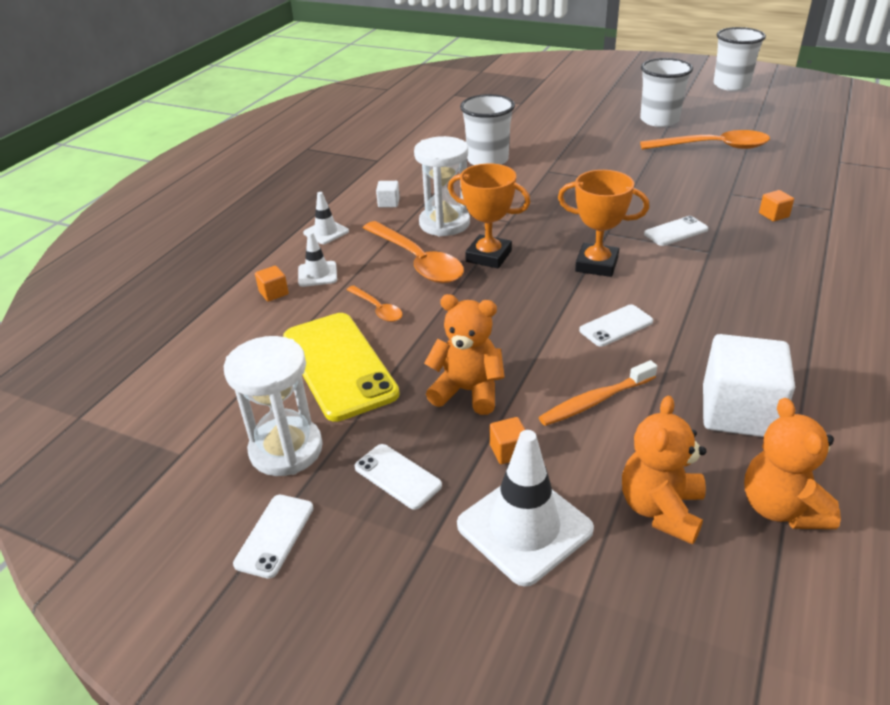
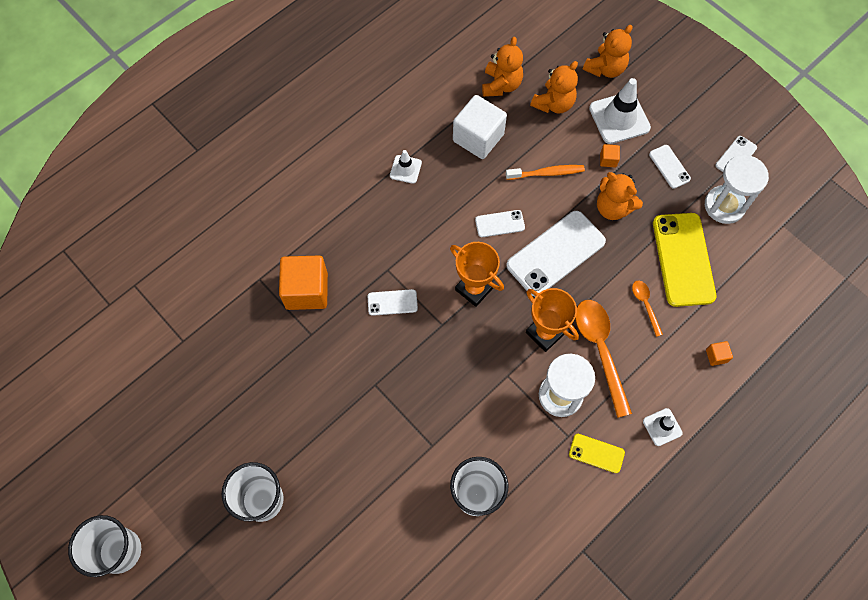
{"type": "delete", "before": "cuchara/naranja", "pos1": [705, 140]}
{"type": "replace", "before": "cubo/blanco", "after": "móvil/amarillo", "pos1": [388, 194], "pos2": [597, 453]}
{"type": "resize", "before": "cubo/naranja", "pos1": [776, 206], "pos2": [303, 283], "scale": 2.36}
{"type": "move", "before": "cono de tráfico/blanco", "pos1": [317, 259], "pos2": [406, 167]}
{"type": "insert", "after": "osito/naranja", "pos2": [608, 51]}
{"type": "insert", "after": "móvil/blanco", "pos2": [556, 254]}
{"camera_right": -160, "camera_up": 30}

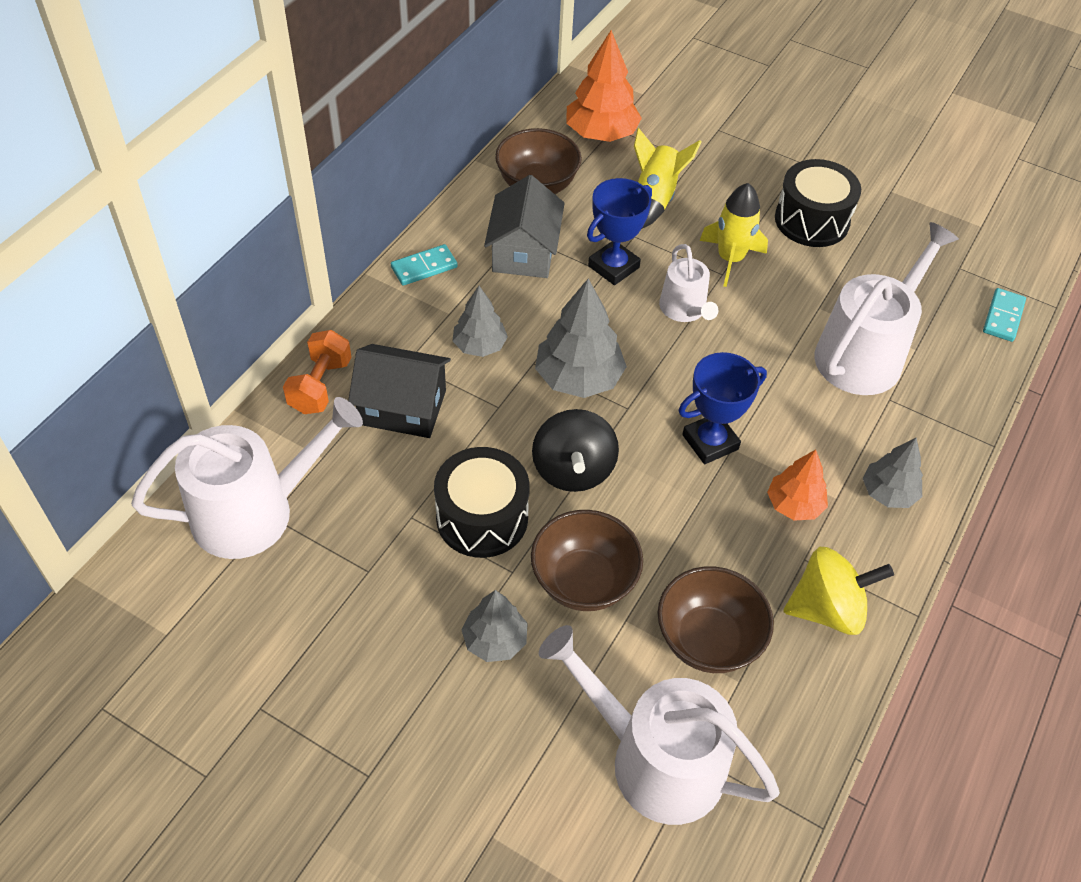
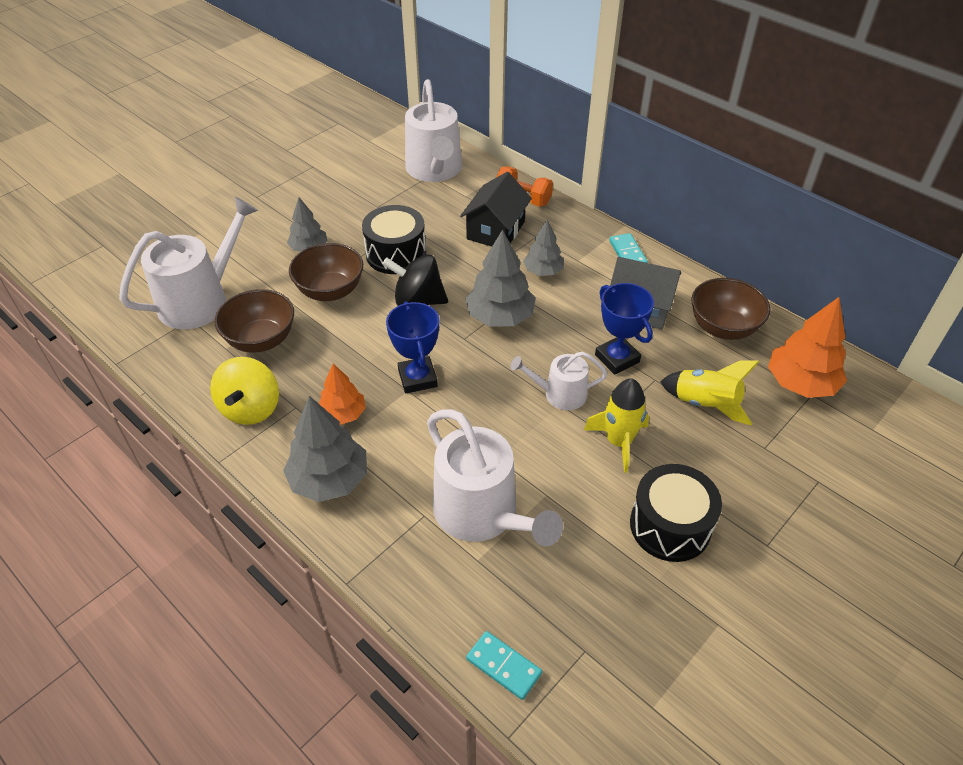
{"type": "resize", "before": "árbol/gris", "pos1": [893, 473], "pos2": [325, 449], "scale": 1.61}
{"camera_right": 105, "camera_up": -5}

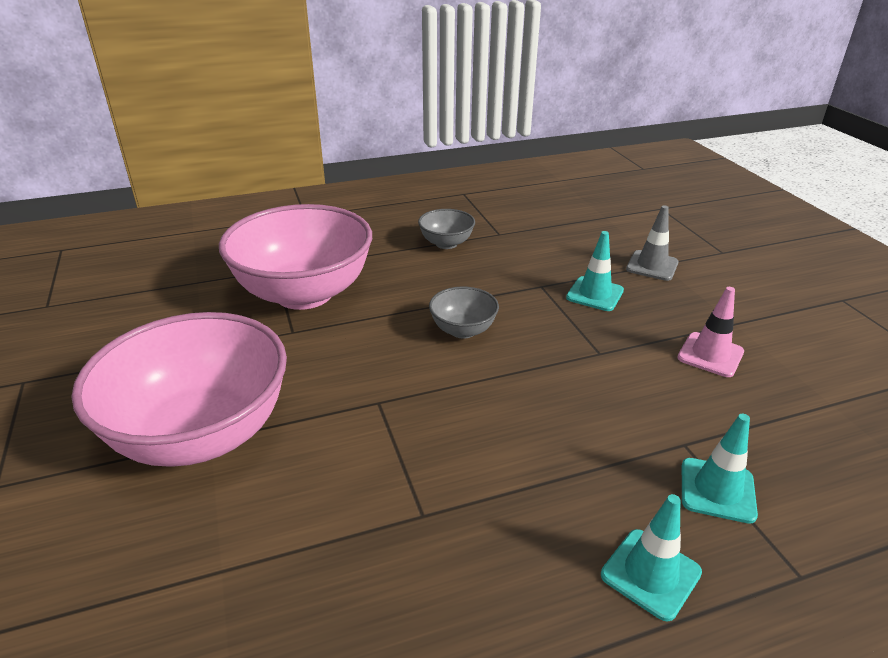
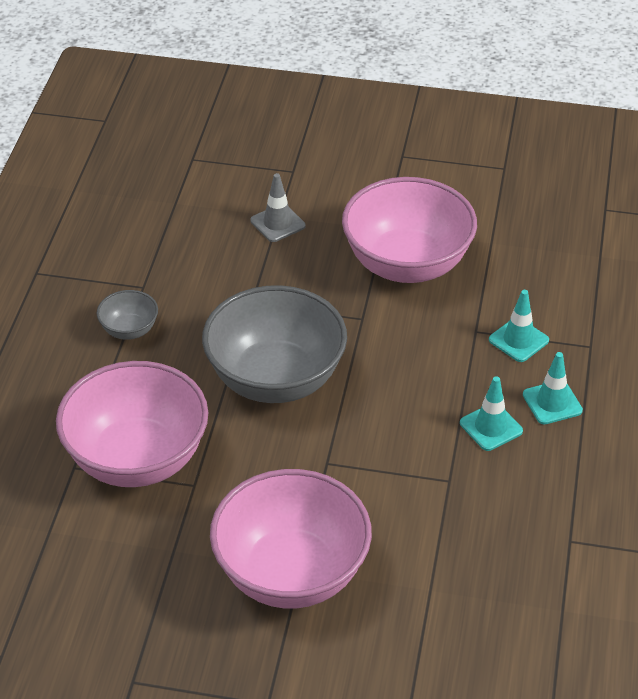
{"type": "move", "before": "cono de tráfico/turquesa", "pos1": [595, 271], "pos2": [491, 413]}
{"type": "resize", "before": "cuenco/gris", "pos1": [464, 312], "pos2": [274, 344], "scale": 2.26}
{"type": "replace", "before": "cono de tráfico/rosa", "after": "cuenco/rosa", "pos1": [710, 332], "pos2": [409, 230]}
{"camera_right": -60, "camera_up": 10}

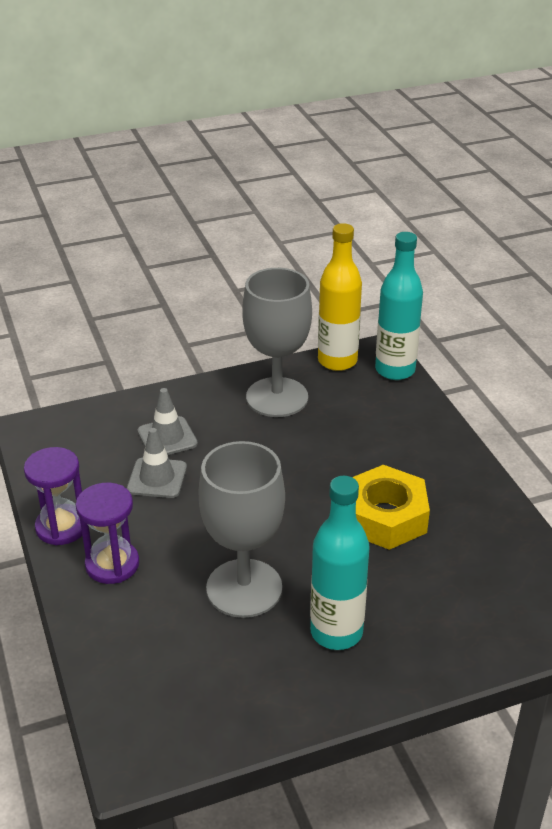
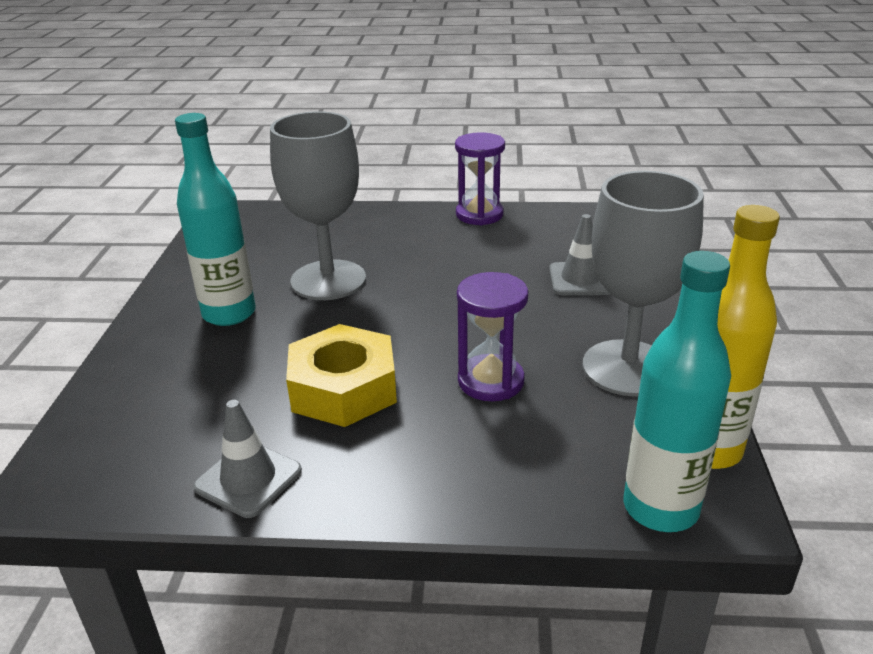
{"type": "move", "before": "cono de tráfico/gris", "pos1": [157, 463], "pos2": [247, 459]}
{"type": "move", "before": "reloj de arena/morado", "pos1": [107, 533], "pos2": [492, 336]}
{"camera_right": 115, "camera_up": -5}

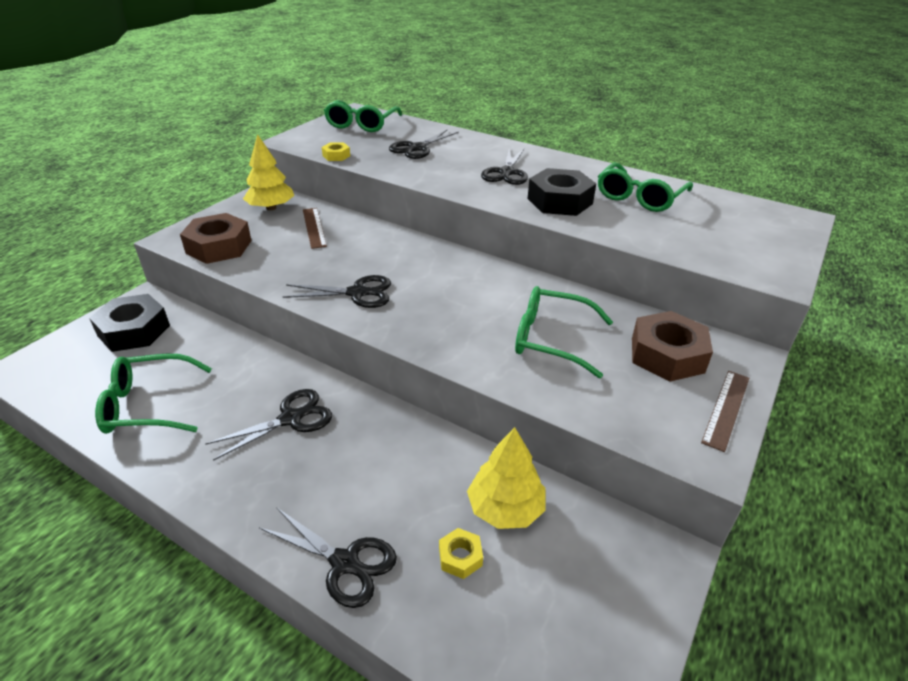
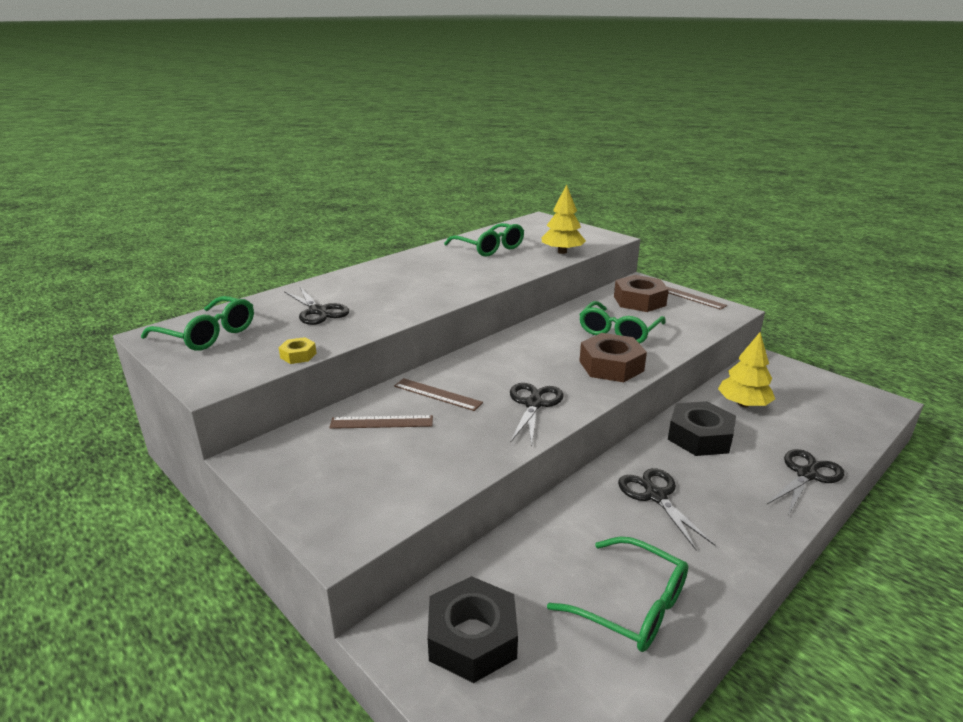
{"type": "move", "before": "árbol/amarillo", "pos1": [268, 172], "pos2": [564, 219]}
{"type": "delete", "before": "tijeras/negro", "pos1": [504, 167]}
{"type": "move", "before": "tuerca/negro", "pos1": [561, 192], "pos2": [702, 428]}
{"type": "move", "before": "tuerca/marrón", "pos1": [216, 238], "pos2": [613, 357]}
{"type": "rotate", "before": "gafas/verde", "pos1": [153, 394], "pos2": [617, 594], "turn": -60}
{"type": "delete", "before": "tuerca/amarillo", "pos1": [461, 553]}
{"type": "insert", "after": "regla/marrón", "pos2": [438, 394]}
{"camera_right": -75, "camera_up": -10}

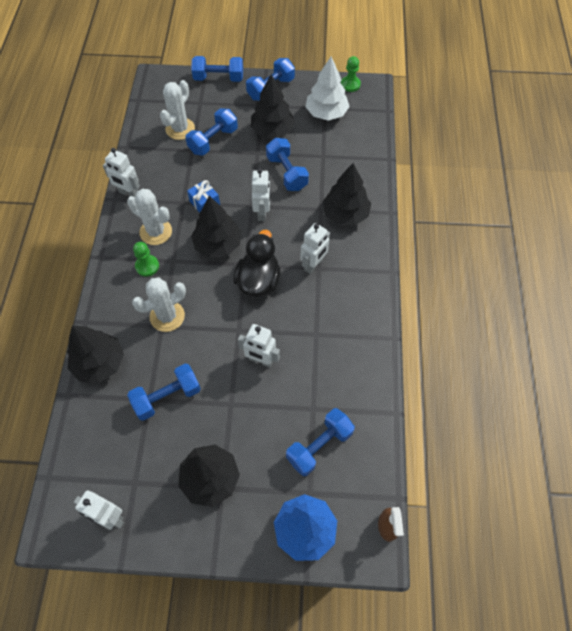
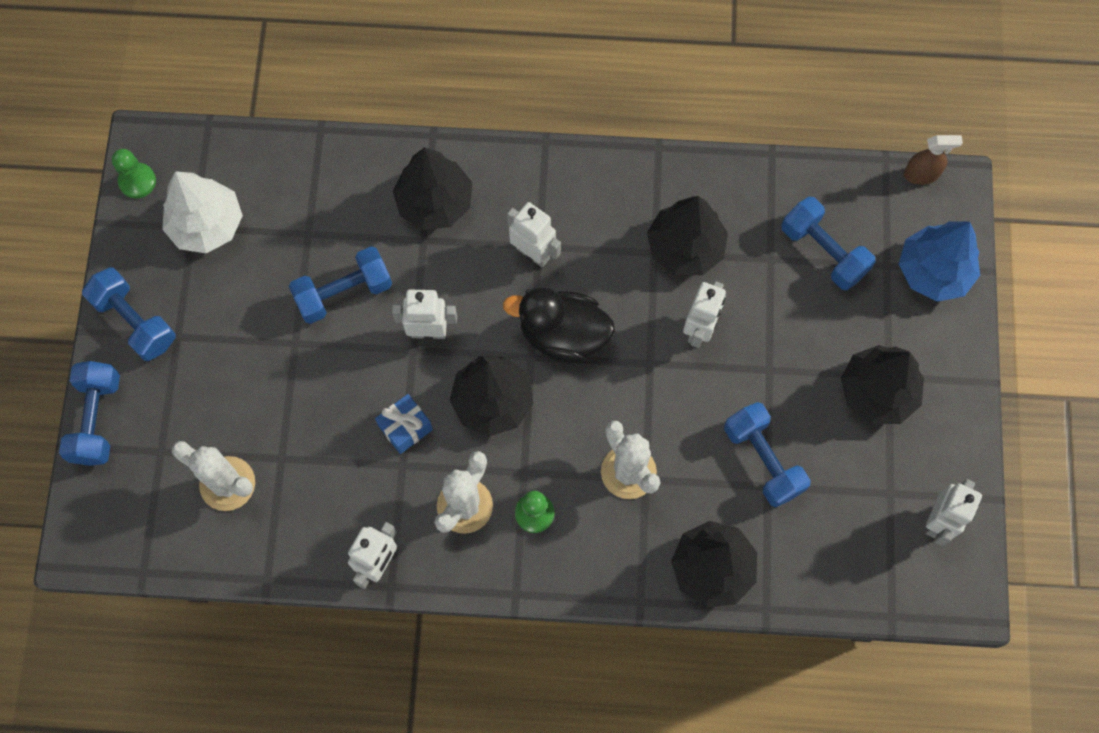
{"type": "move", "before": "árbol/negro", "pos1": [273, 106], "pos2": [687, 235]}
{"type": "delete", "before": "mancuerna/azul", "pos1": [211, 132]}
{"camera_right": -90, "camera_up": 10}

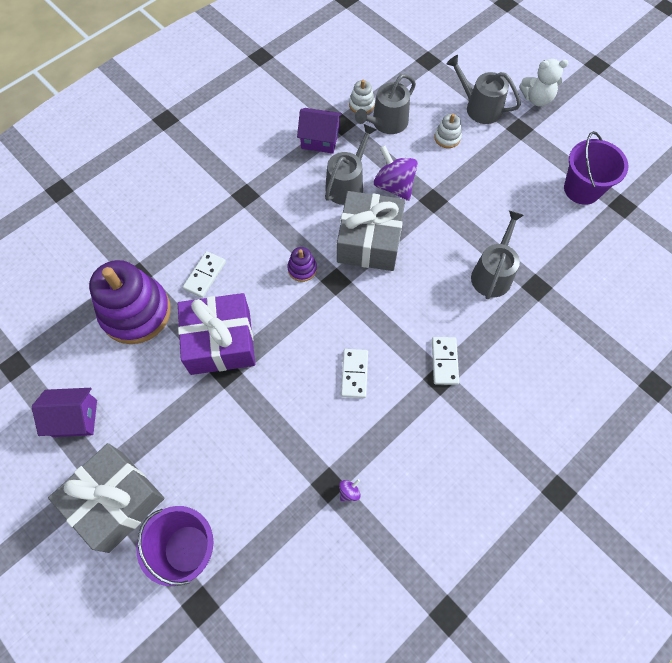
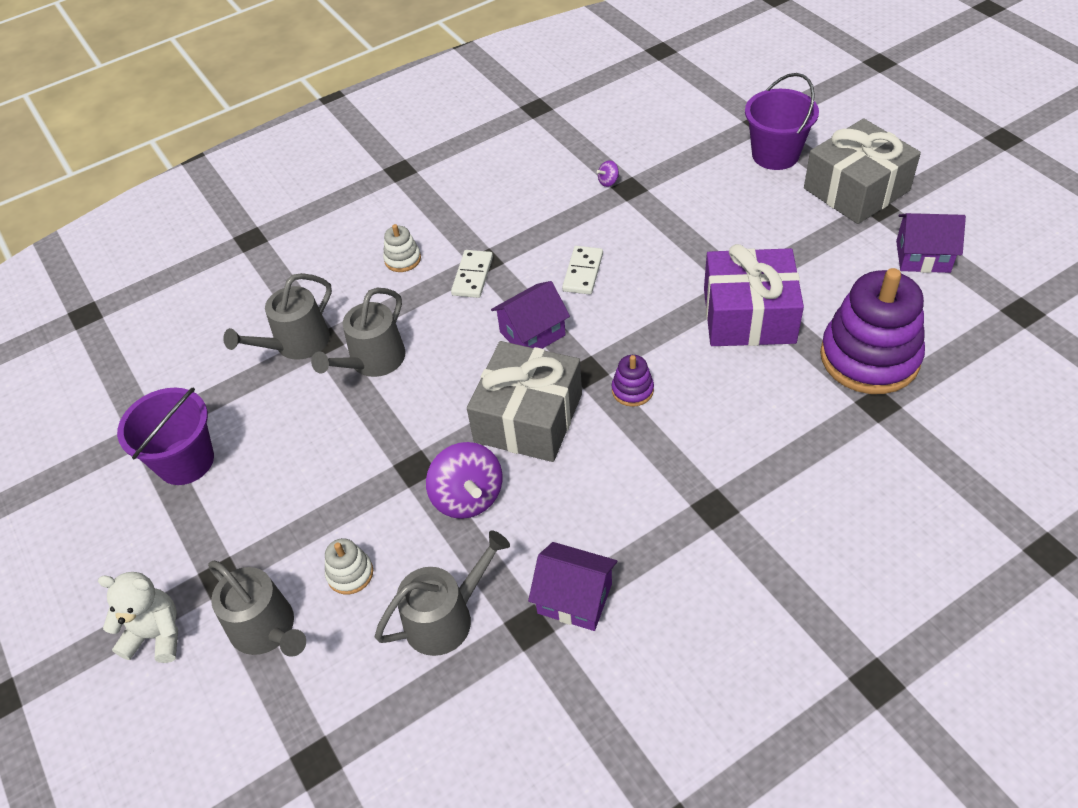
{"type": "move", "before": "juguete apilable/blanco", "pos1": [362, 97], "pos2": [402, 248]}
{"type": "move", "before": "regadera/gris", "pos1": [350, 164], "pos2": [277, 316]}
{"type": "delete", "before": "ficha de dominó/blanco", "pos1": [204, 274]}
{"type": "insert", "after": "casa/morado", "pos2": [530, 315]}
{"camera_right": -165, "camera_up": -15}

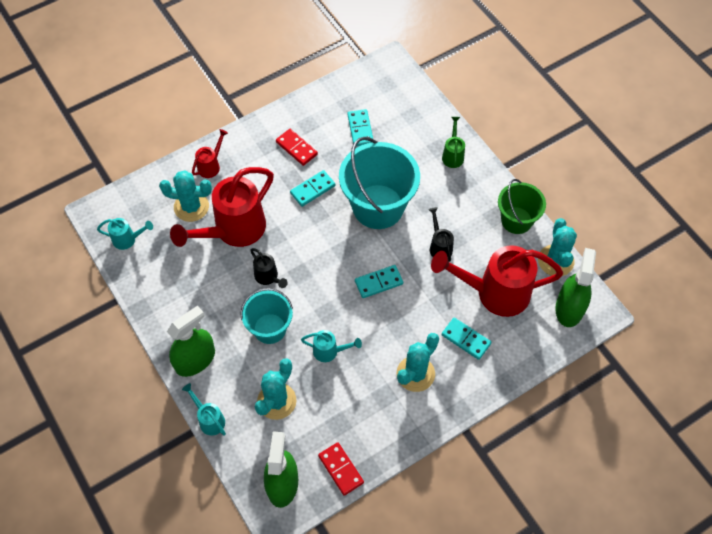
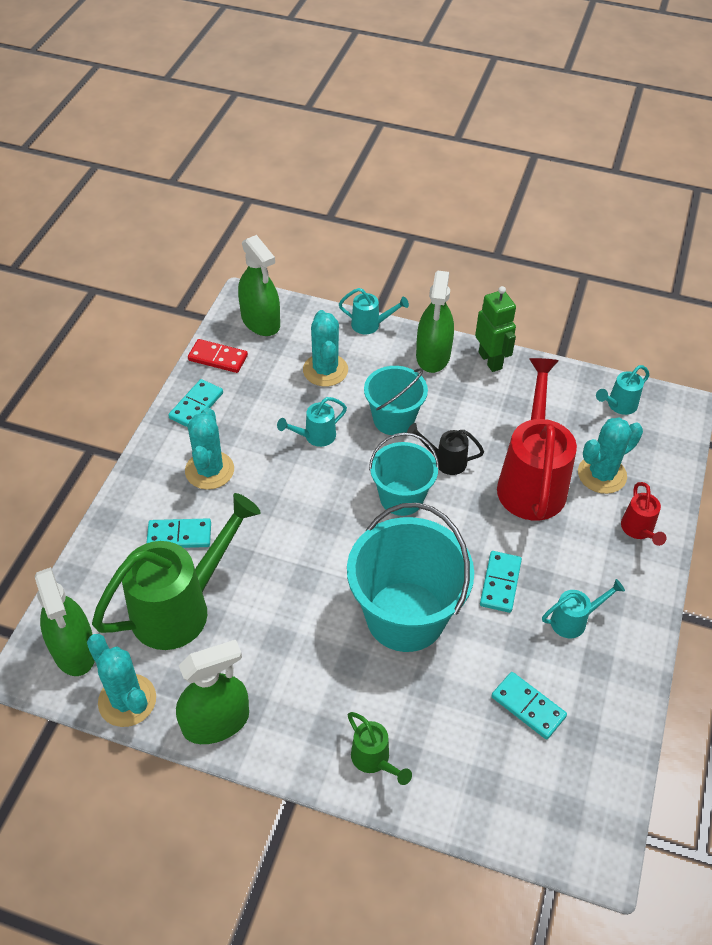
{"type": "replace", "before": "ficha de dominó/rojo", "after": "regadera/turquesa", "pos1": [297, 147], "pos2": [583, 608]}
{"type": "replace", "before": "balde/verde", "after": "pulverizador/verde", "pos1": [522, 206], "pos2": [212, 692]}
{"type": "delete", "before": "regadera/negro", "pos1": [441, 234]}
{"type": "recolor", "before": "regadera/rojo", "after": "regadera/verde", "pos1": [497, 281], "pos2": [176, 571]}
{"type": "move", "before": "ficha de dominó/turquesa", "pos1": [379, 281], "pos2": [195, 403]}
{"type": "insert", "after": "robot/verde", "pos2": [495, 329]}
{"type": "insert", "after": "balde/turquesa", "pos2": [404, 474]}
{"camera_right": 140, "camera_up": -10}

